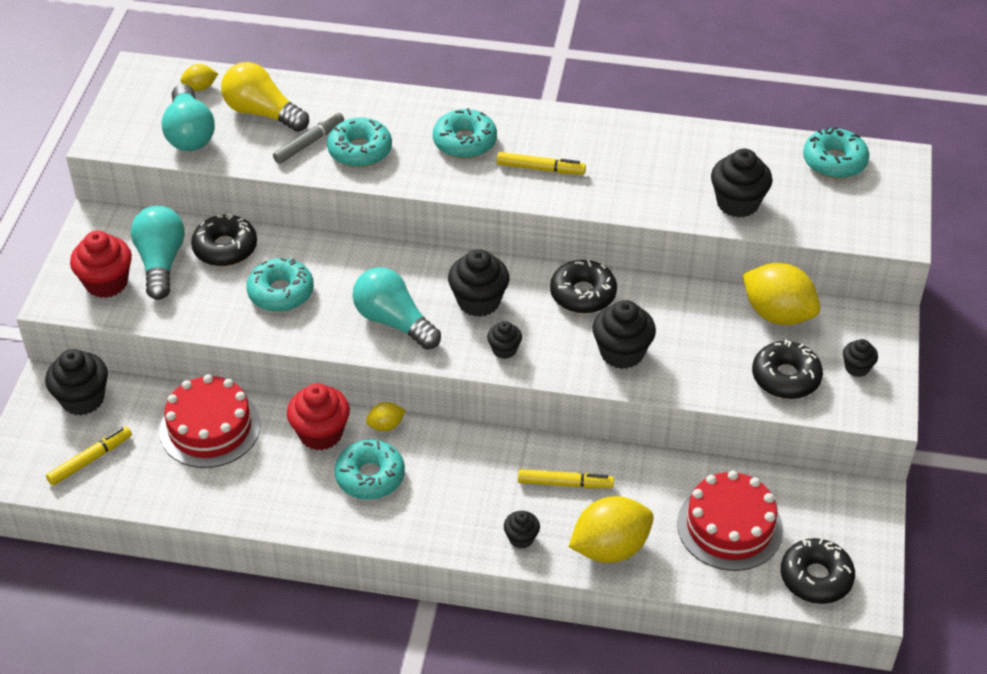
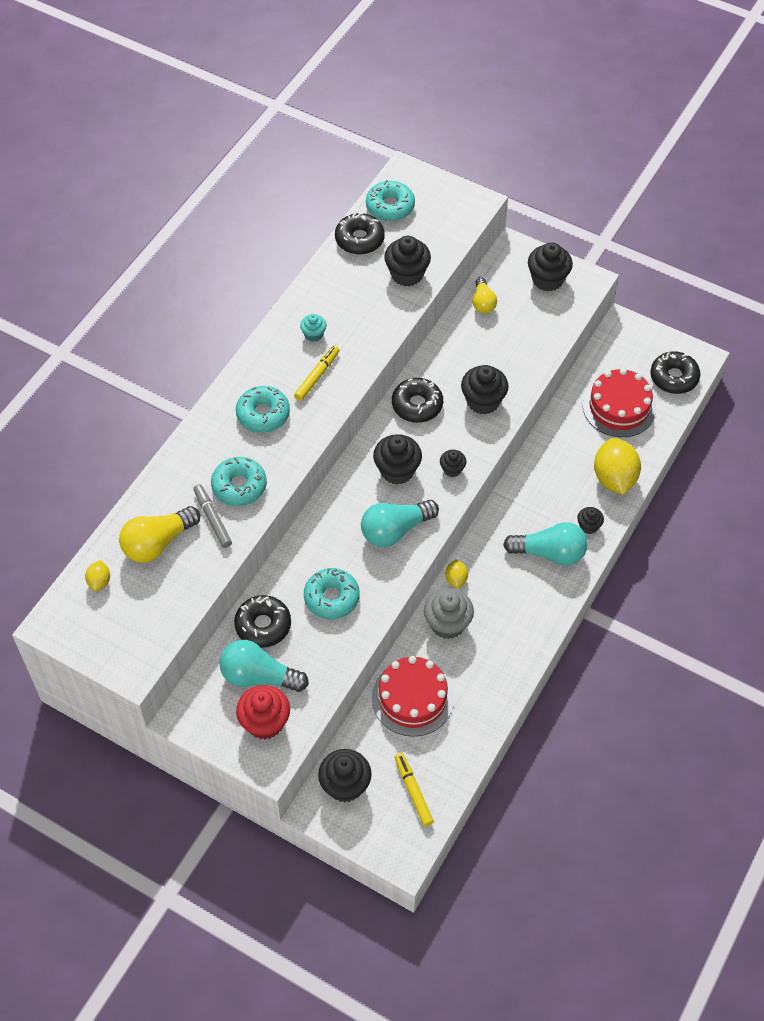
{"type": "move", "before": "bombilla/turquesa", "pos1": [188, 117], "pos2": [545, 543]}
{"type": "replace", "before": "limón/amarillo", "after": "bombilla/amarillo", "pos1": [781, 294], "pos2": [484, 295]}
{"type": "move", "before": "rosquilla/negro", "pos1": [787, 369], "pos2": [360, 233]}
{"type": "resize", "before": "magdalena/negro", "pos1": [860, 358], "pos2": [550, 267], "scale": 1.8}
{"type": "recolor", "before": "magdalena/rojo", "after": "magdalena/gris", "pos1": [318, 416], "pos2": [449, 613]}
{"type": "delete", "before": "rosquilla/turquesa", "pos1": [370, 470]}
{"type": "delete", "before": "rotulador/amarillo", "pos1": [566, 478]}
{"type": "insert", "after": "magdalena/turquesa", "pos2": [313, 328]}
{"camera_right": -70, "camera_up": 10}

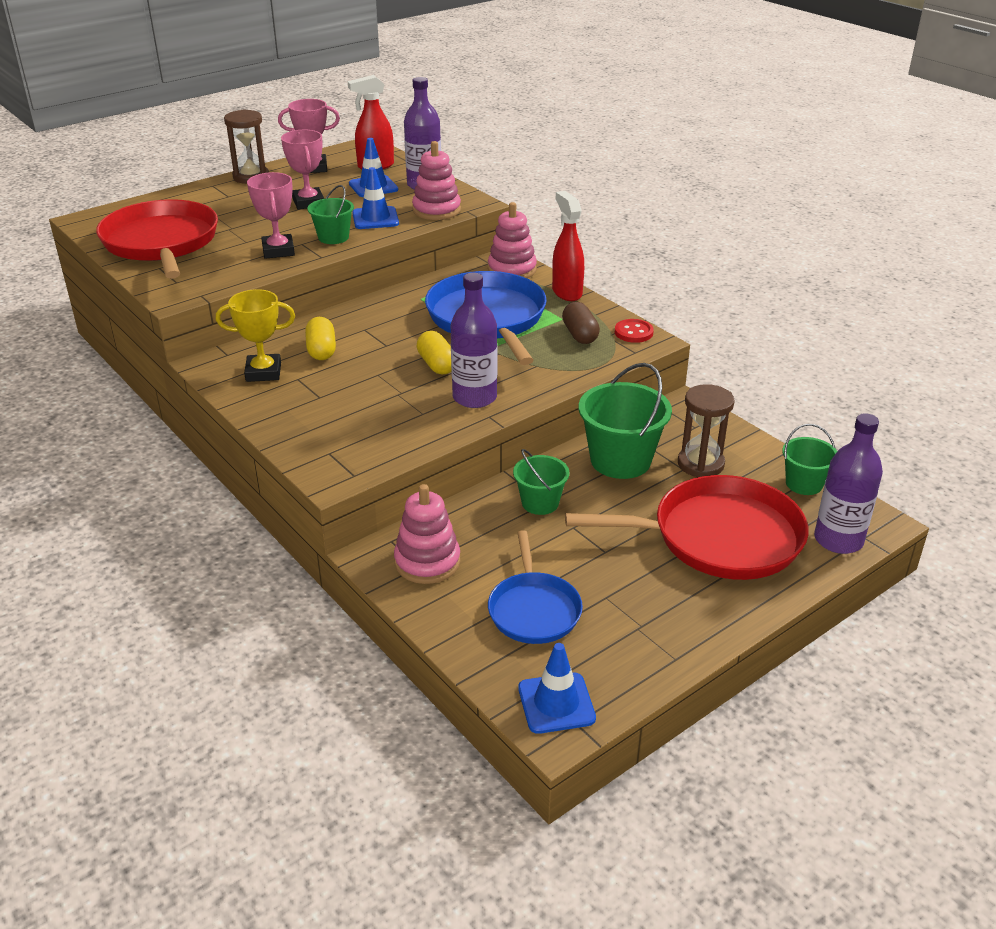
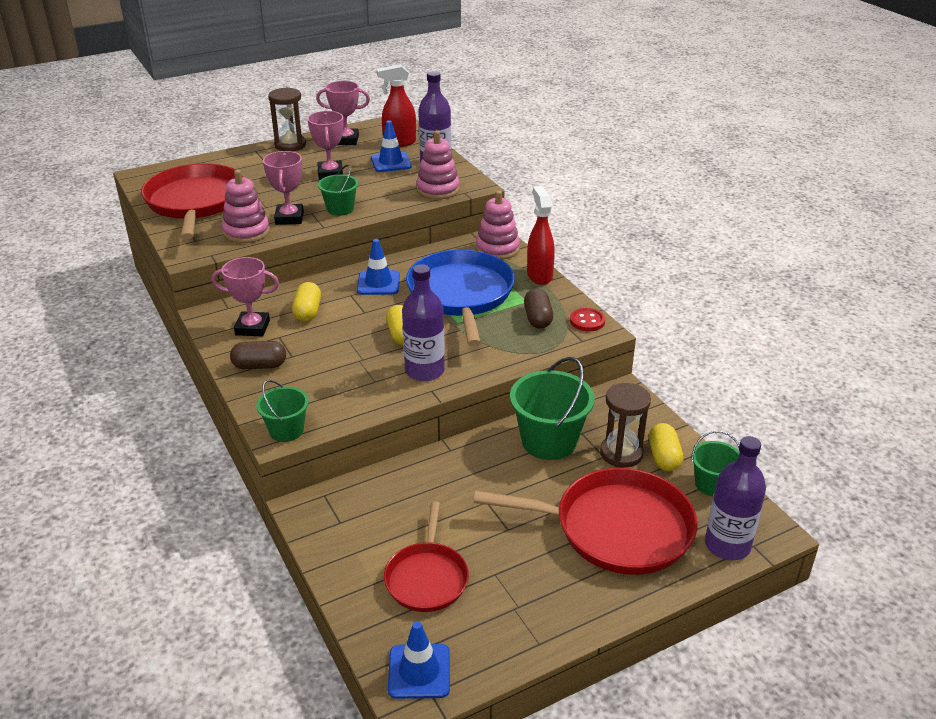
{"type": "move", "before": "cono de tráfico/azul", "pos1": [375, 198], "pos2": [378, 267]}
{"type": "recolor", "before": "trofeo/amarillo", "after": "trofeo/rosa", "pos1": [255, 335], "pos2": [245, 297]}
{"type": "move", "before": "balde/verde", "pos1": [541, 482], "pos2": [282, 411]}
{"type": "move", "before": "juguete apilable/rosa", "pos1": [427, 534], "pos2": [246, 206]}
{"type": "recolor", "before": "sartén/azul", "after": "sartén/rojo", "pos1": [535, 587], "pos2": [426, 556]}
{"type": "insert", "after": "cápsula/marrón", "pos2": [258, 355]}
{"type": "insert", "after": "cápsula/amarillo", "pos2": [666, 447]}
{"camera_right": 10, "camera_up": 0}

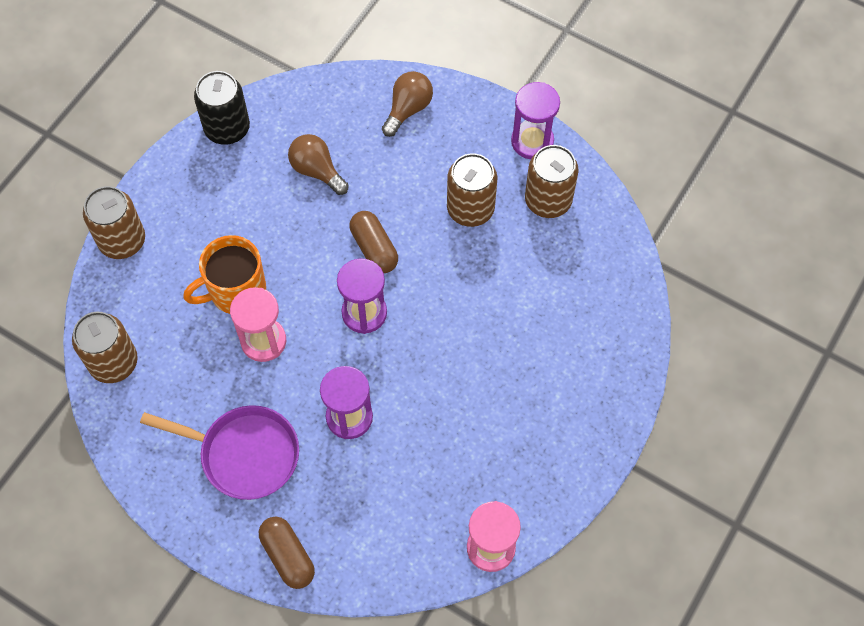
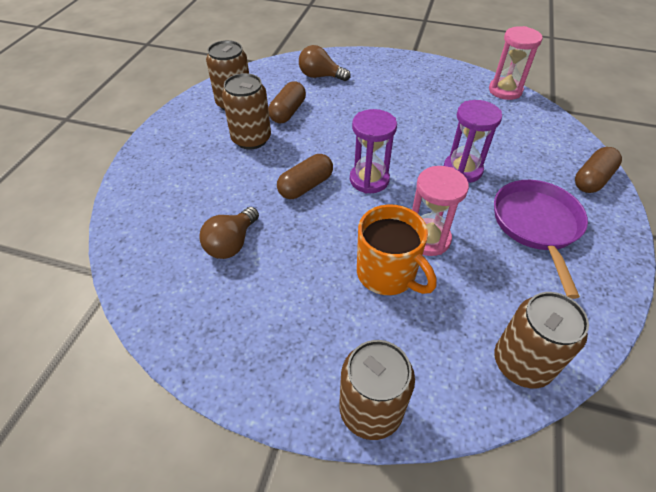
{"type": "delete", "before": "lata/negro", "pos1": [222, 108]}
{"type": "move", "before": "bombilla/marrón", "pos1": [407, 104], "pos2": [325, 63]}
{"type": "delete", "before": "reloj de arena/morado", "pos1": [535, 120]}
{"type": "insert", "after": "cápsula/marrón", "pos2": [287, 102]}
{"camera_right": -105, "camera_up": -15}

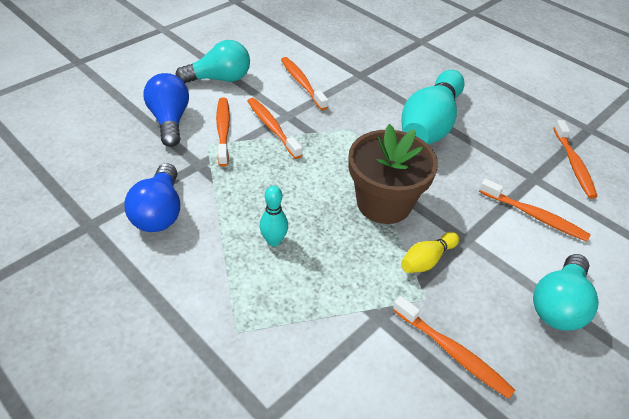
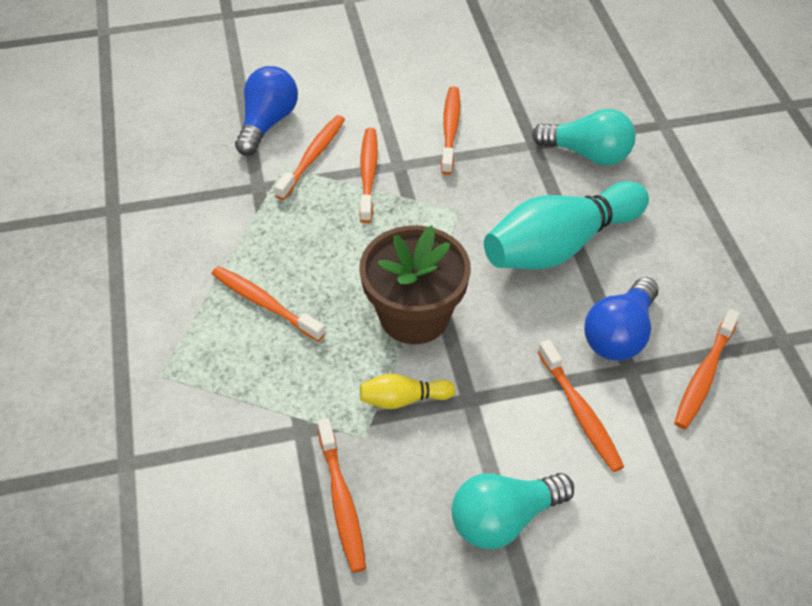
{"type": "move", "before": "bombilla/turquesa", "pos1": [213, 61], "pos2": [584, 137]}
{"type": "move", "before": "bombilla/azul", "pos1": [152, 197], "pos2": [621, 319]}
{"type": "replace", "before": "bolo/turquesa", "after": "cepillo de dientes/naranja", "pos1": [273, 216], "pos2": [268, 304]}
{"camera_right": 35, "camera_up": 5}

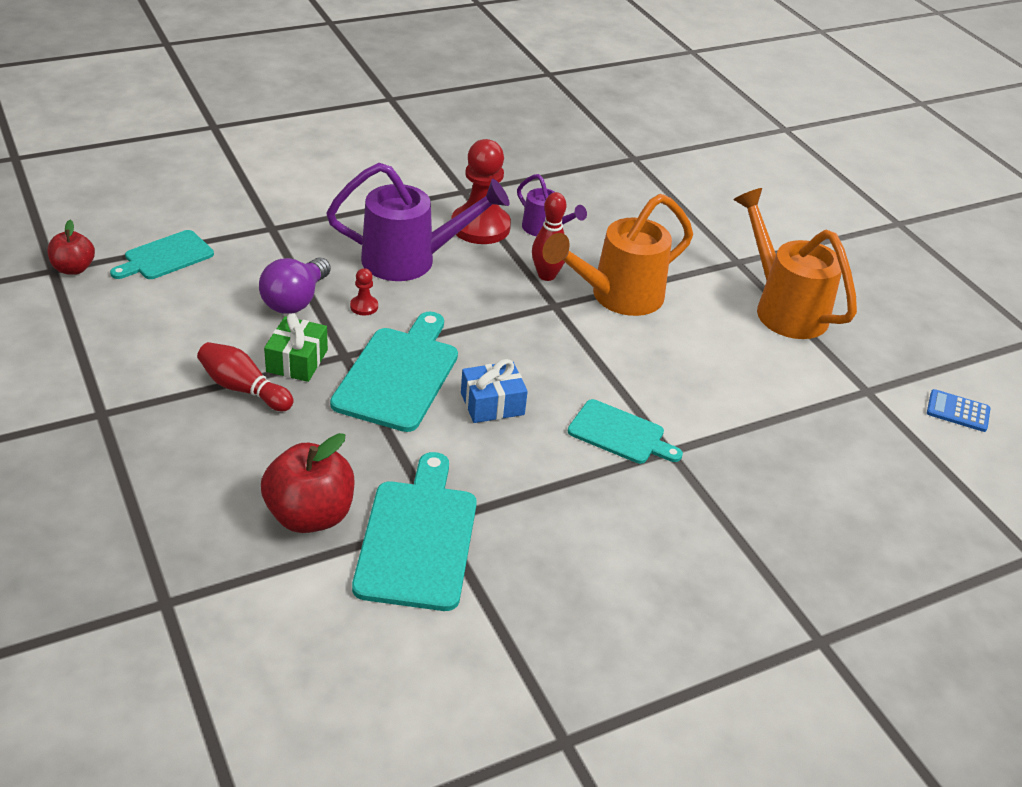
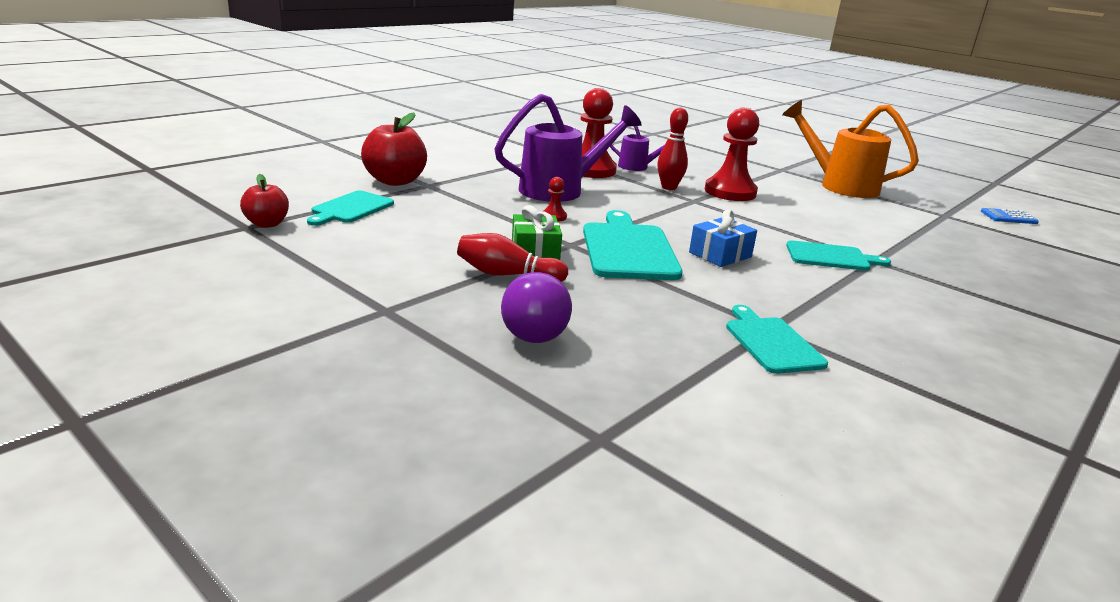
{"type": "replace", "before": "regadera/naranja", "after": "peón/rojo", "pos1": [617, 255], "pos2": [732, 154]}
{"type": "move", "before": "bombilla/morado", "pos1": [295, 285], "pos2": [536, 307]}
{"type": "move", "before": "manzana/rojo", "pos1": [308, 483], "pos2": [394, 149]}
{"type": "resize", "before": "tabla de cortar/turquesa", "pos1": [414, 531], "pos2": [777, 339], "scale": 0.63}
{"camera_right": -20, "camera_up": -15}

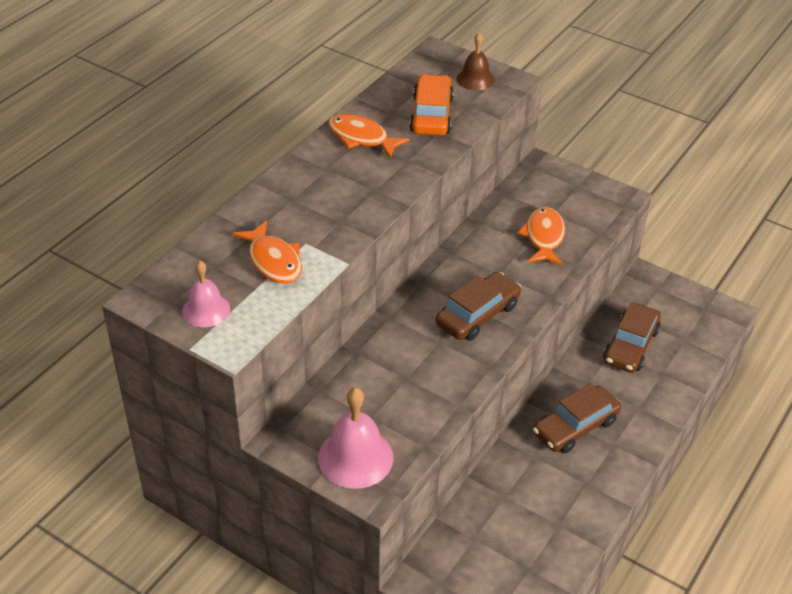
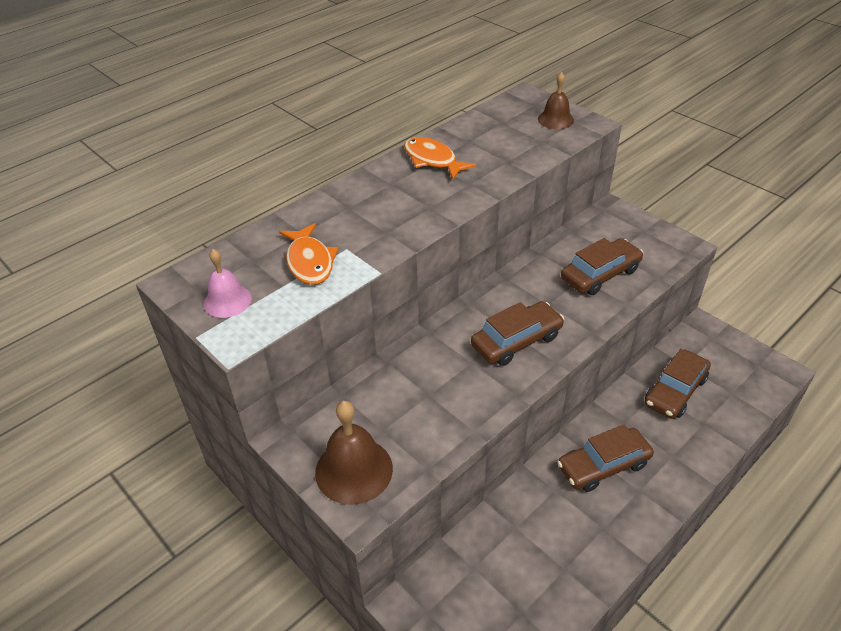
{"type": "delete", "before": "coche/naranja", "pos1": [432, 105]}
{"type": "replace", "before": "pez/naranja", "after": "coche/marrón", "pos1": [541, 236], "pos2": [602, 266]}
{"type": "recolor", "before": "campana/rosa", "after": "campana/marrón", "pos1": [356, 438], "pos2": [354, 453]}
{"camera_right": 15, "camera_up": 0}

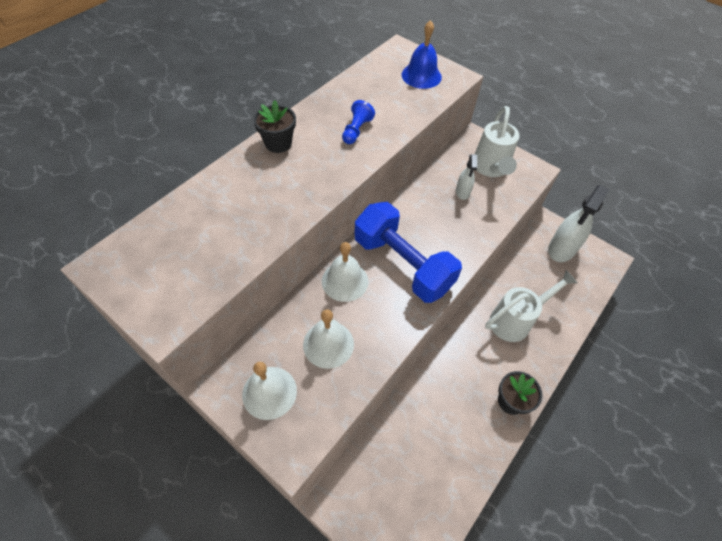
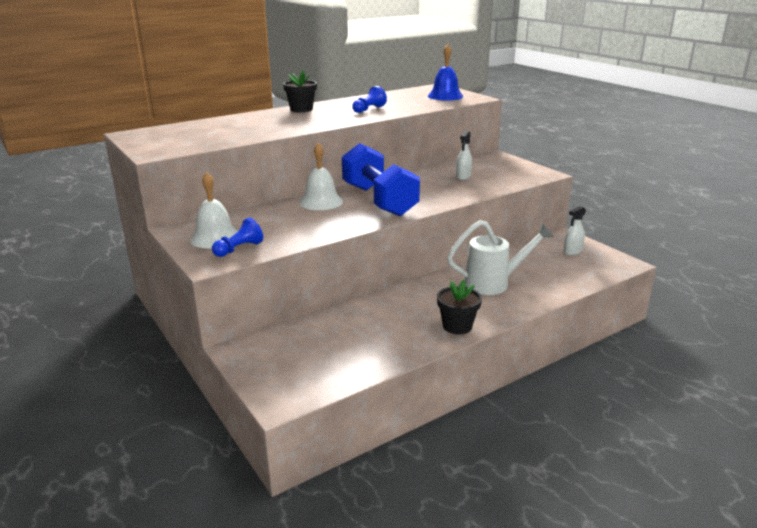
{"type": "delete", "before": "regadera/blanco", "pos1": [496, 141]}
{"type": "resize", "before": "pulverizador/blanco", "pos1": [579, 223], "pos2": [575, 230], "scale": 0.52}
{"type": "delete", "before": "campana/blanco", "pos1": [328, 339]}
{"type": "insert", "after": "peón/azul", "pos2": [237, 237]}
{"camera_right": 20, "camera_up": -30}

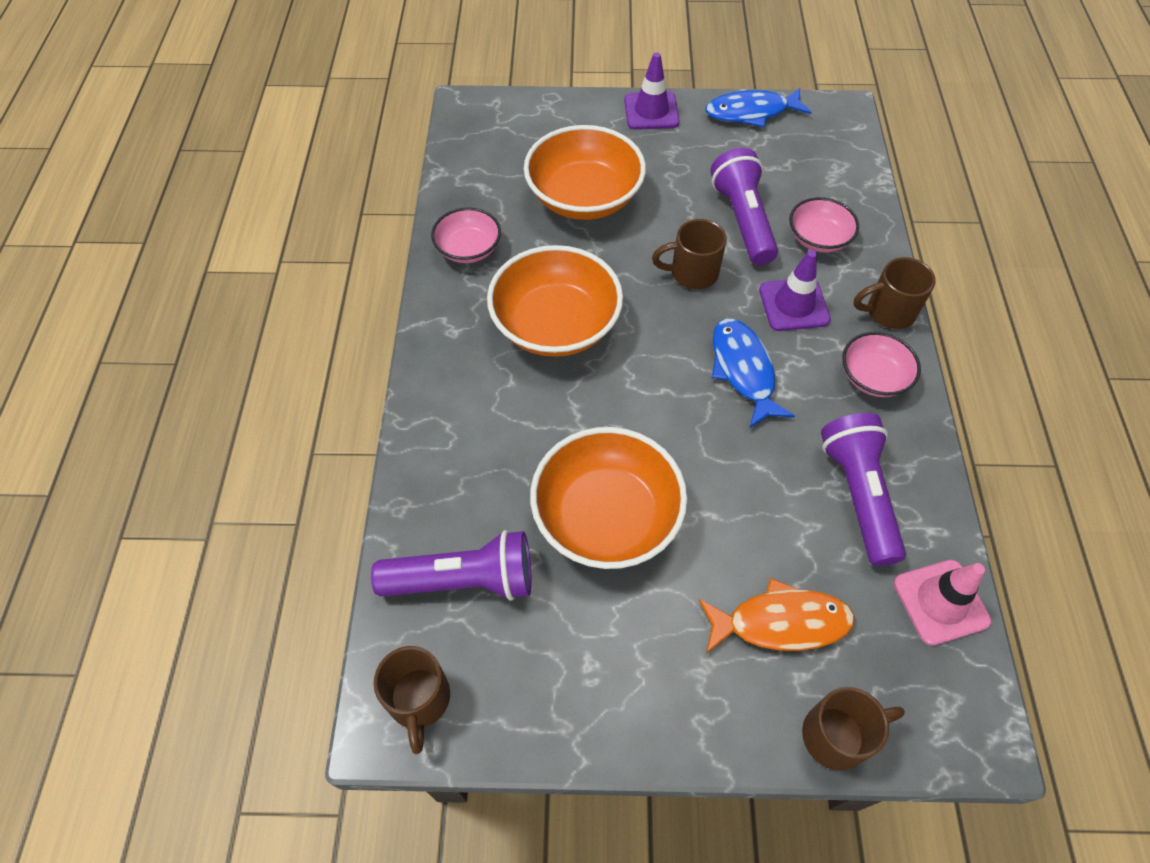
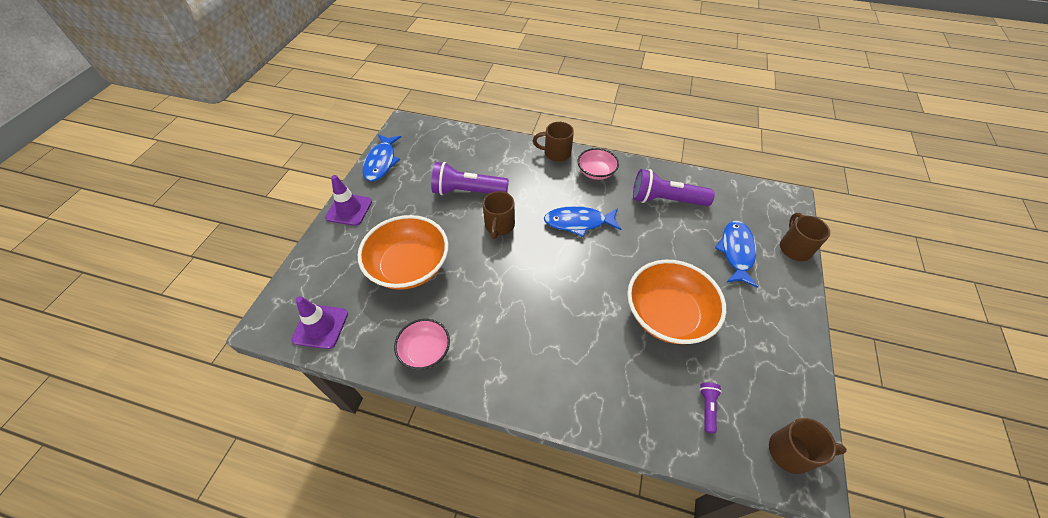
{"type": "delete", "before": "cuenco/rosa", "pos1": [824, 224]}
{"type": "delete", "before": "cuenco/naranja", "pos1": [555, 301]}
{"type": "move", "before": "cono de tráfico/morado", "pos1": [795, 290], "pos2": [319, 322]}
{"type": "rotate", "before": "taza/marrón", "pos1": [895, 293], "pos2": [553, 142], "turn": 90}
{"type": "resize", "before": "lámpara de mano/morado", "pos1": [451, 565], "pos2": [710, 408], "scale": 0.45}
{"type": "delete", "before": "cono de tráfico/rosa", "pos1": [942, 603]}
{"type": "recolor", "before": "pez/naranja", "after": "pez/azul", "pos1": [776, 616], "pos2": [736, 254]}
{"camera_right": -75, "camera_up": -5}

